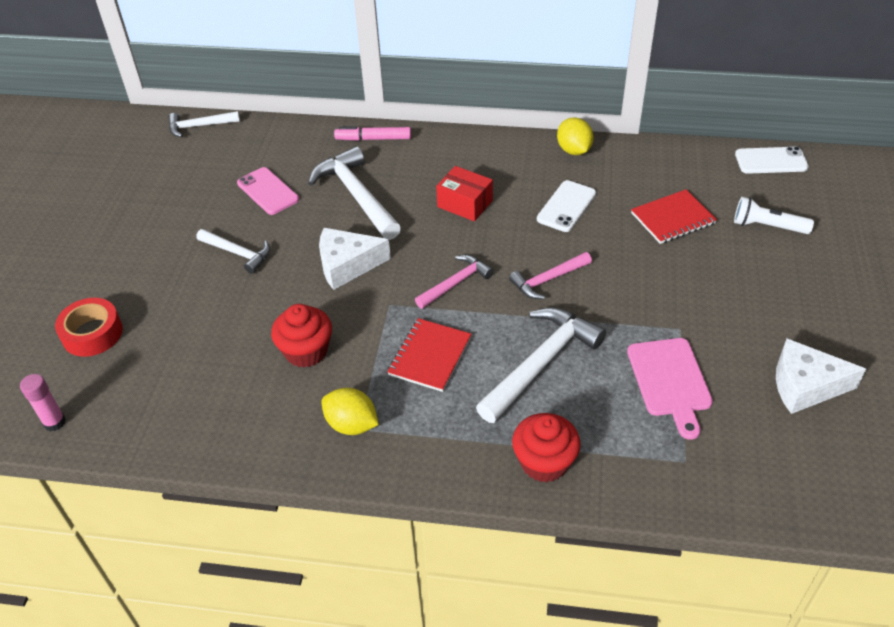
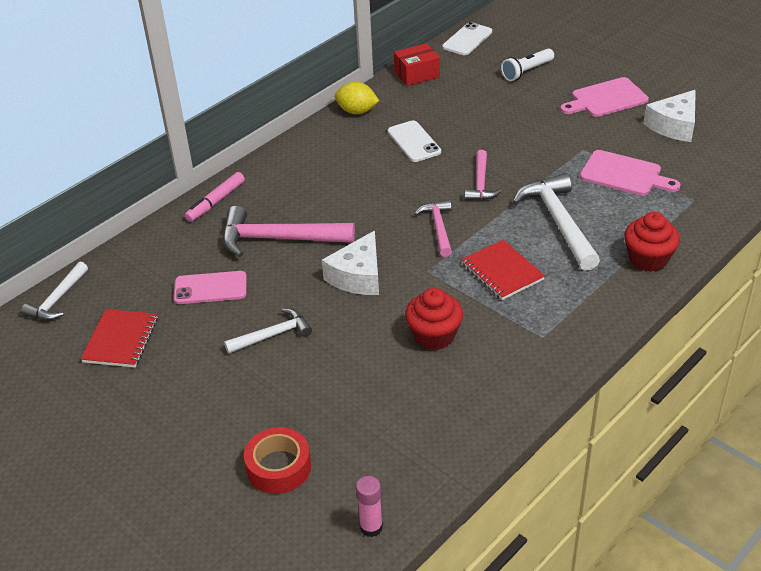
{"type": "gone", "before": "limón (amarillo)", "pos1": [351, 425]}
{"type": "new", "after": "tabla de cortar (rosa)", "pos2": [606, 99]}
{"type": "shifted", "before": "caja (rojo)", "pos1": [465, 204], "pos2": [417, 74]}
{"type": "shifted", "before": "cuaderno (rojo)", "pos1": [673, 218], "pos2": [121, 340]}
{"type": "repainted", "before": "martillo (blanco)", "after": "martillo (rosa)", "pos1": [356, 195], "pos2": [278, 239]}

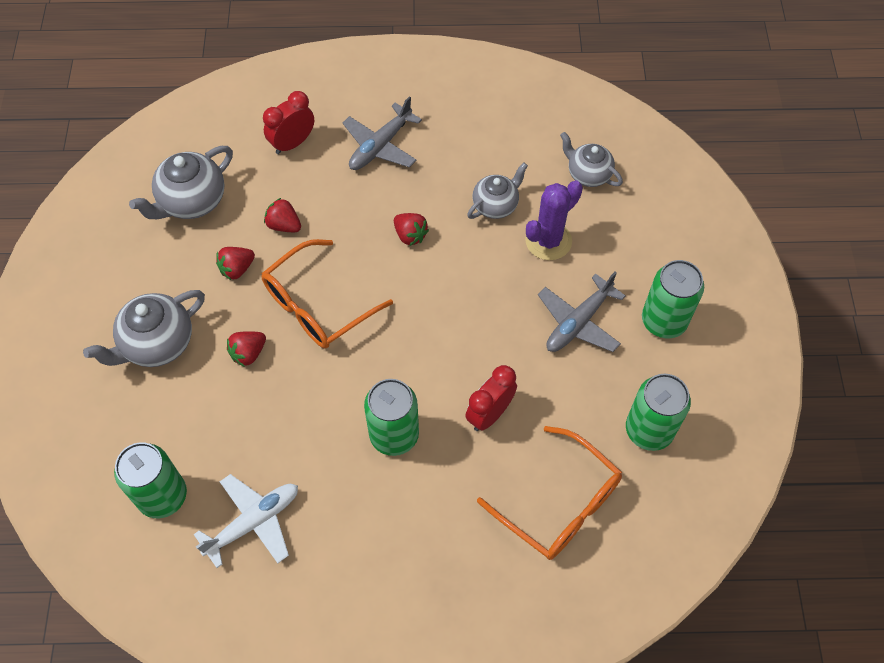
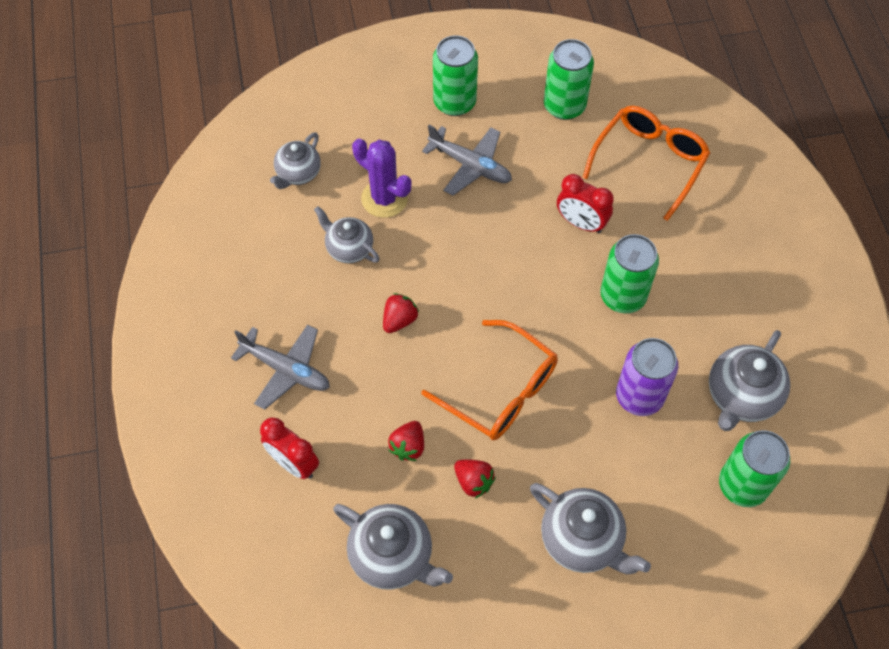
{"type": "gone", "before": "fresa (rojo)", "pos1": [248, 353]}
{"type": "new", "after": "lata (morado)", "pos2": [639, 396]}
{"type": "swapped", "before": "avión (blanco)", "after": "tetera (gris)", "pos1": [253, 522], "pos2": [741, 396]}

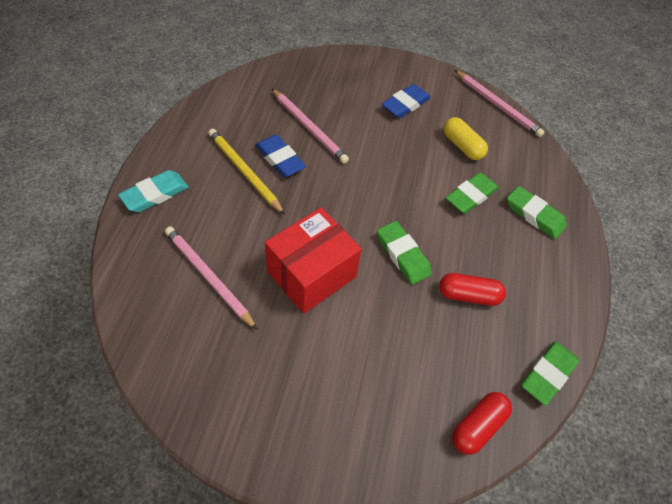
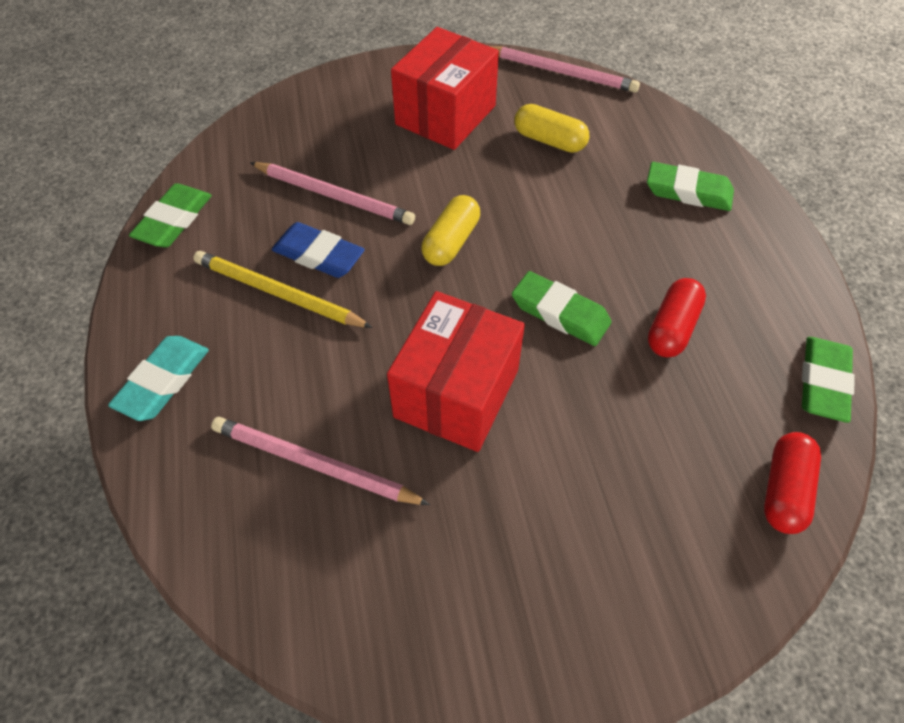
{"type": "new", "after": "cápsula (amarillo)", "pos2": [451, 242]}
{"type": "shifted", "before": "goma de borrar (verde)", "pos1": [471, 196], "pos2": [174, 220]}
{"type": "swapped", "before": "goma de borrar (azul)", "after": "caja (rojo)", "pos1": [405, 104], "pos2": [445, 115]}
{"type": "rotated", "before": "cápsula (rojo)", "pos1": [468, 295], "pos2": [672, 328], "turn": -45}

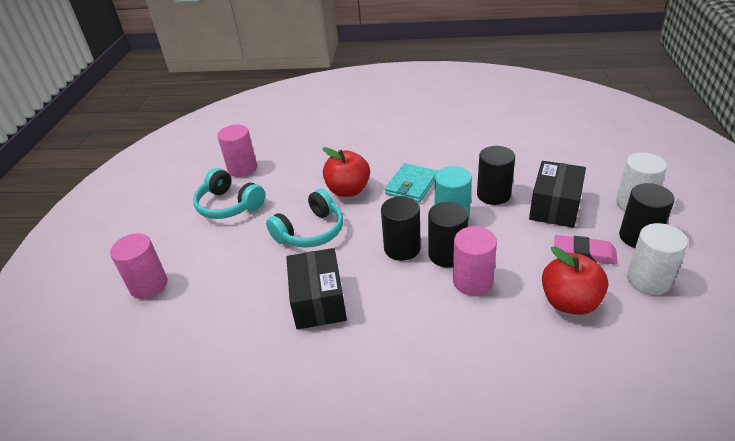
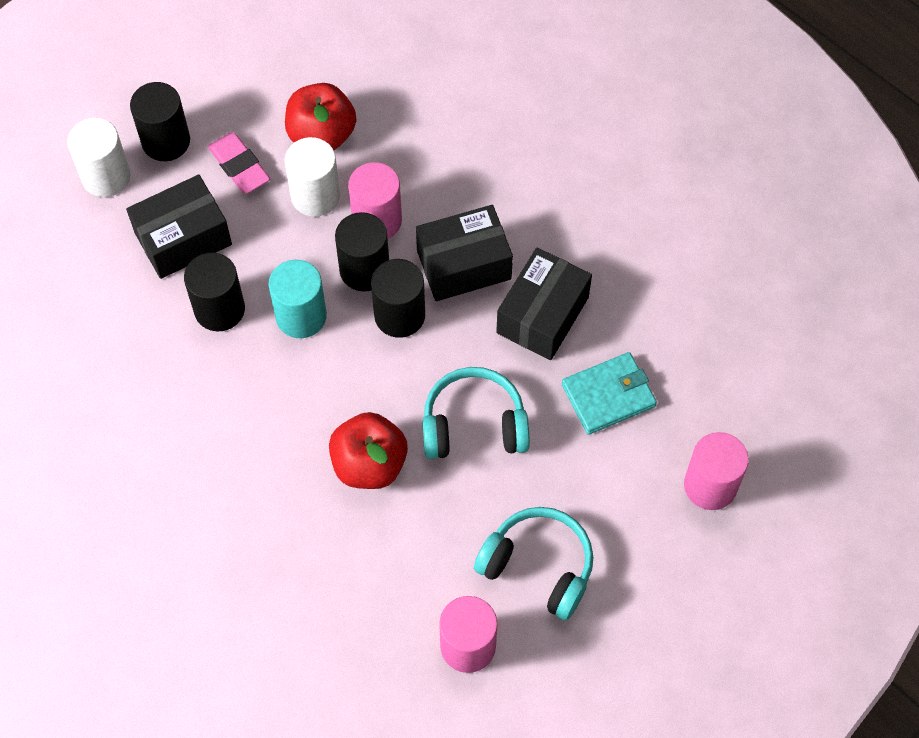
{"type": "new", "after": "caja (negro)", "pos2": [464, 265]}
{"type": "shifted", "before": "cartera (turquesa)", "pos1": [411, 185], "pos2": [608, 395]}
{"type": "shifted", "before": "cilindro (blanco)", "pos1": [648, 280], "pos2": [315, 196]}
{"type": "rotated", "before": "auriculares (turquesa)", "pos1": [229, 205], "pos2": [538, 566], "turn": -45}

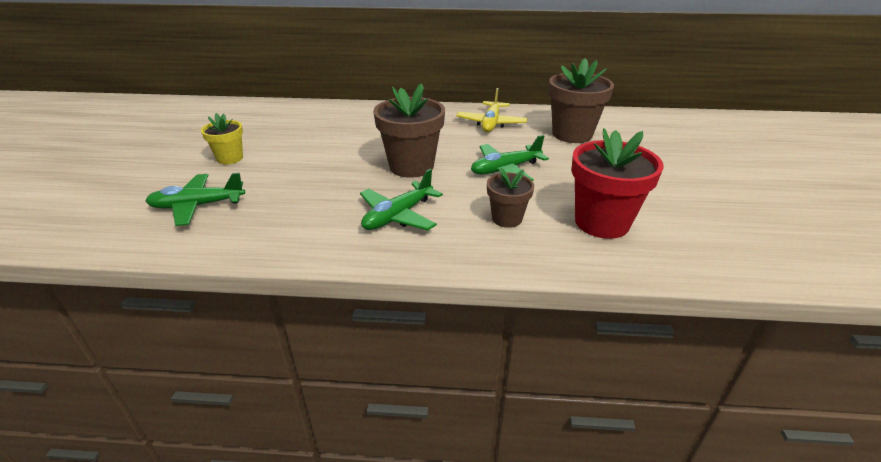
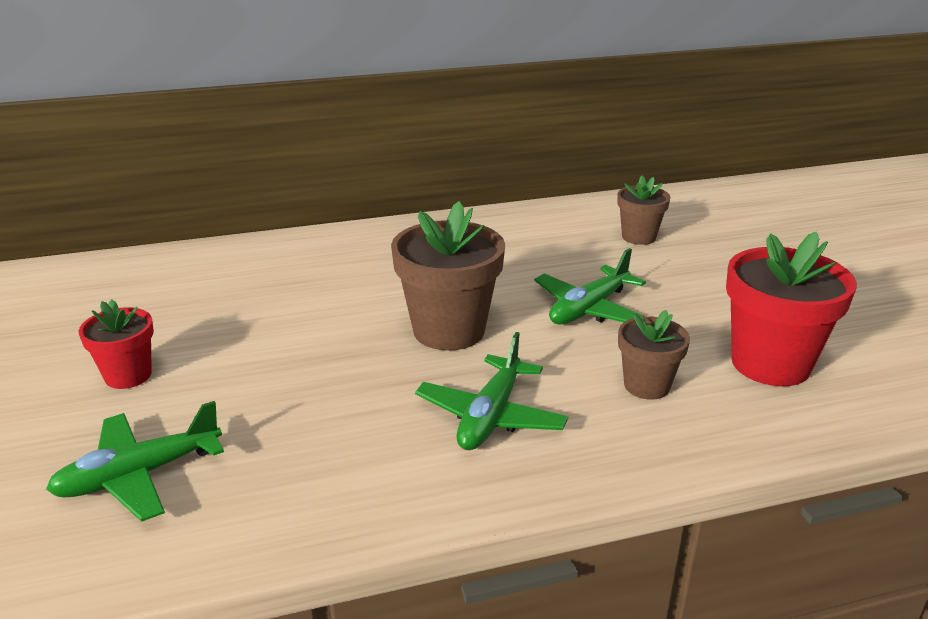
{"type": "gone", "before": "avión (amarillo)", "pos1": [491, 123]}
{"type": "repainted", "before": "maceta (amarillo)", "after": "maceta (rojo)", "pos1": [230, 158], "pos2": [128, 375]}
{"type": "scaled", "before": "maceta (marrón)", "pos1": [572, 134], "pos2": [638, 237], "scale": 0.57}

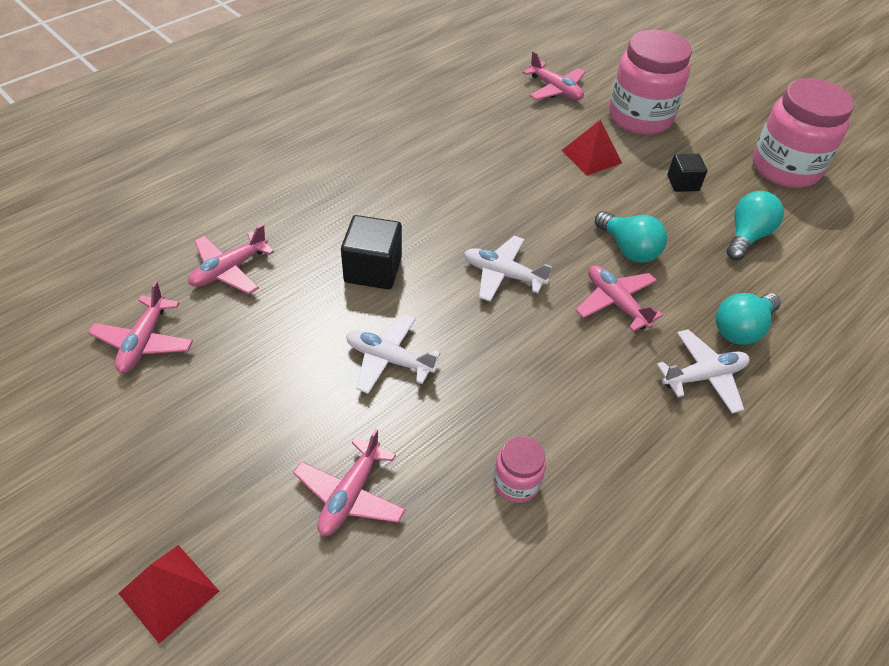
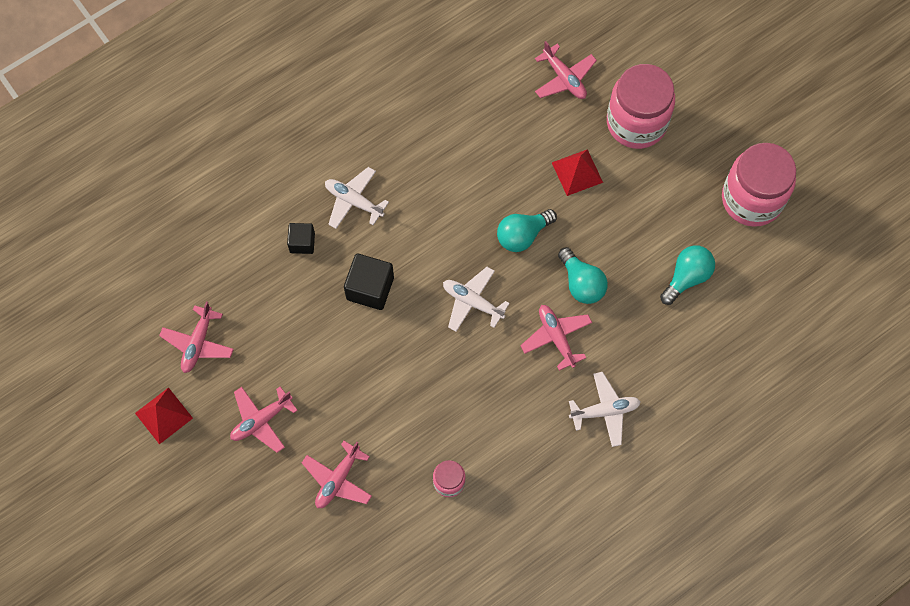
{"type": "shifted", "before": "pirámide (rojo)", "pos1": [168, 592], "pos2": [163, 415]}
{"type": "shifted", "before": "avión (rosa)", "pos1": [229, 270], "pos2": [261, 420]}
{"type": "shifted", "before": "avión (blanco)", "pos1": [389, 359], "pos2": [354, 201]}
{"type": "shifted", "before": "cubo (negro)", "pos1": [683, 183], "pos2": [302, 242]}
{"type": "shifted", "before": "bombilla (turquesa)", "pos1": [741, 329], "pos2": [522, 235]}

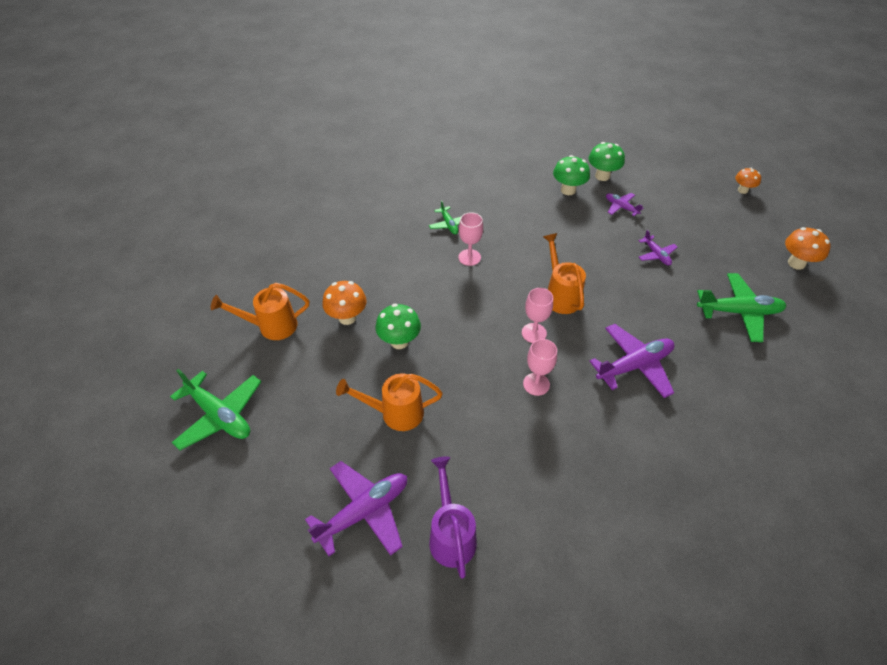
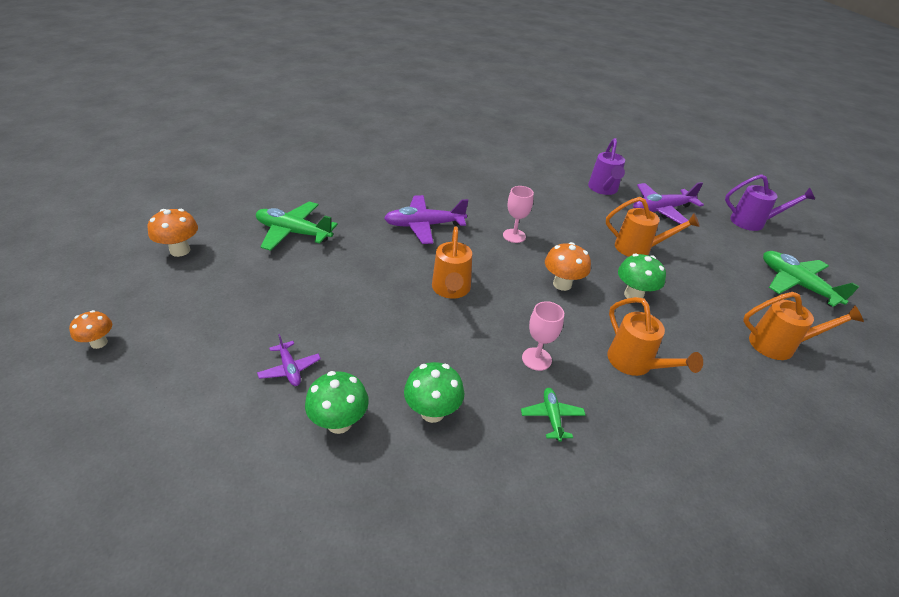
{"type": "gone", "before": "copa (rosa)", "pos1": [534, 333]}
{"type": "gone", "before": "avión (morado)", "pos1": [656, 254]}
{"type": "new", "after": "regadera (naranja)", "pos2": [634, 363]}
{"type": "new", "after": "regadera (morado)", "pos2": [752, 222]}
{"type": "shifted", "before": "seta (naranja)", "pos1": [347, 317], "pos2": [562, 284]}
{"type": "shifted", "before": "seta (verde)", "pos1": [602, 176], "pos2": [432, 412]}

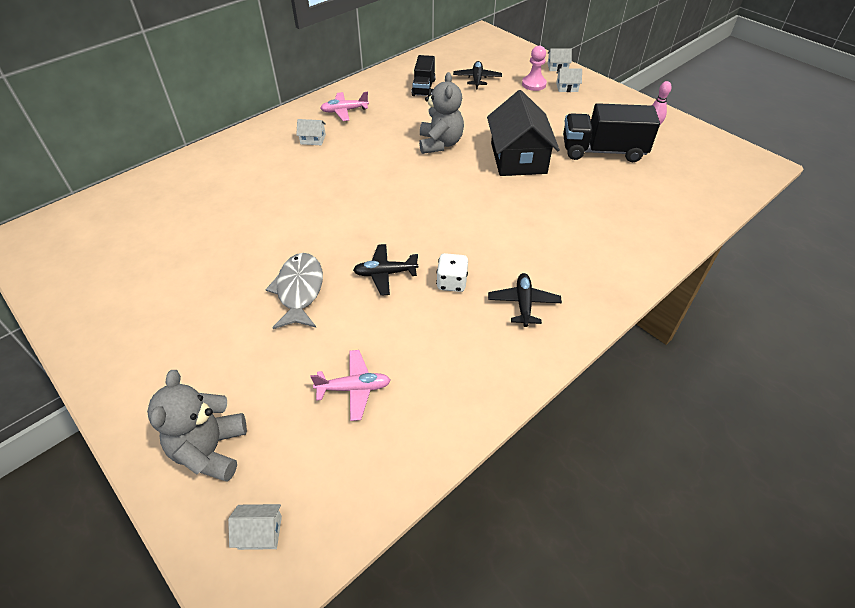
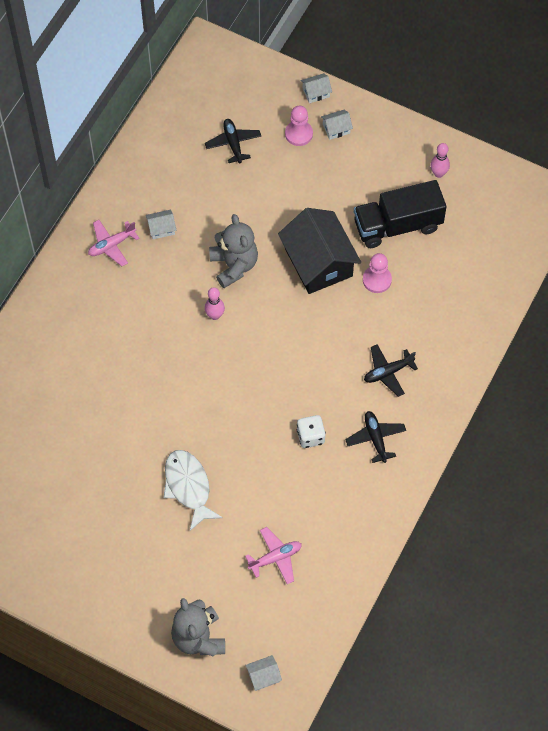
{"type": "gone", "before": "camión (negro)", "pos1": [423, 87]}
{"type": "new", "after": "bolo (rosa)", "pos2": [215, 315]}
{"type": "new", "after": "peón (rosa)", "pos2": [377, 280]}
{"type": "shifted", "before": "casa (blanco)", "pos1": [313, 139], "pos2": [161, 228]}
{"type": "shifted", "before": "avión (negro)", "pos1": [385, 273], "pos2": [388, 372]}
{"type": "repainted", "before": "pez (gris)", "after": "pez (blanco)", "pos1": [299, 290], "pos2": [188, 487]}

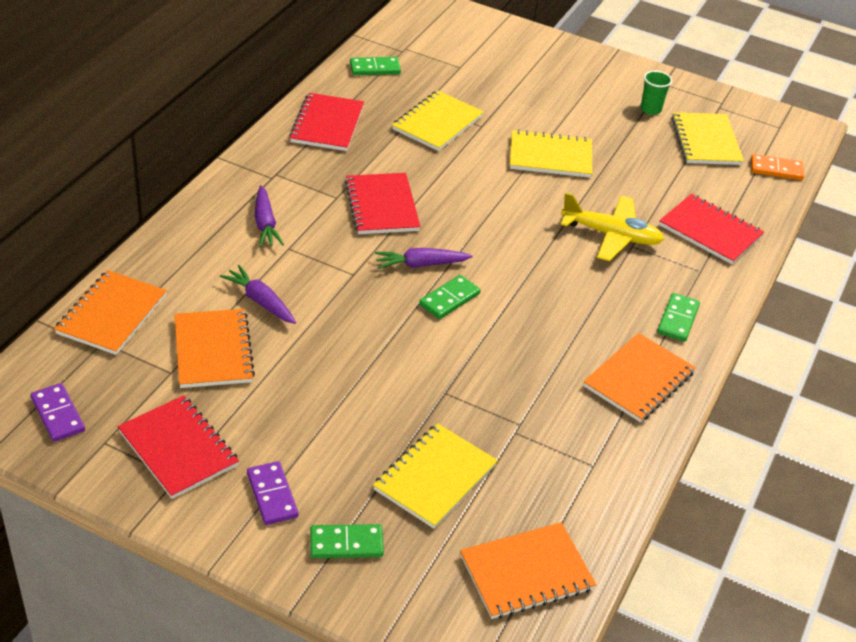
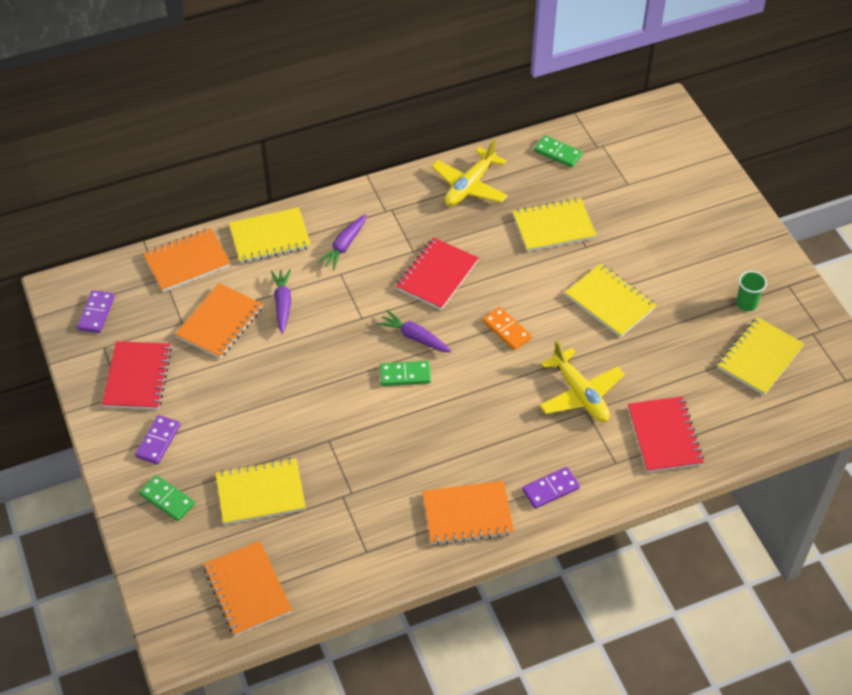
{"type": "new", "after": "cuaderno (amarillo)", "pos2": [270, 237]}
{"type": "shifted", "before": "ficha de dominó (naranja)", "pos1": [776, 169], "pos2": [506, 330]}
{"type": "swapped", "before": "cuaderno (rojo)", "after": "avión (amarillo)", "pos1": [327, 124], "pos2": [470, 186]}
{"type": "repainted", "before": "ficha de dominó (verde)", "after": "ficha de dominó (morado)", "pos1": [677, 319], "pos2": [550, 489]}
{"type": "rotated", "before": "cuaderno (naranja)", "pos1": [526, 572], "pos2": [247, 589], "turn": 45}

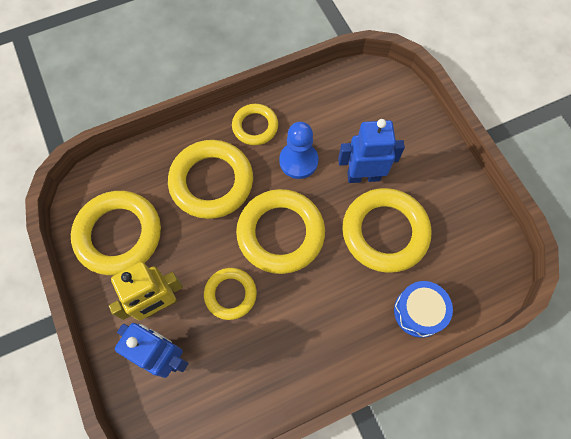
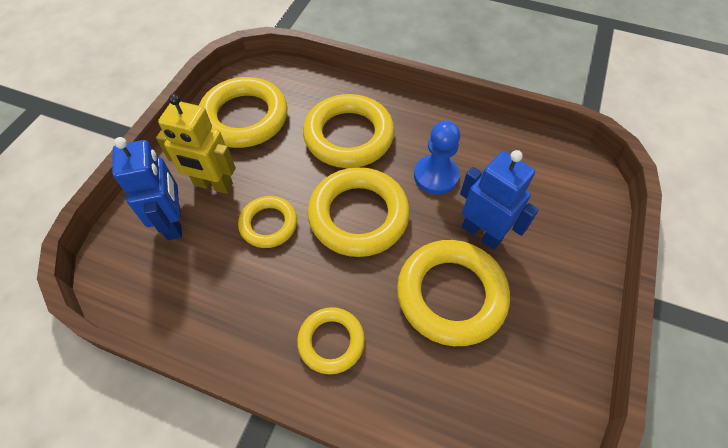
{"type": "gone", "before": "tambor (azul)", "pos1": [419, 312]}
{"type": "shifted", "before": "anillo (amarillo)", "pos1": [255, 126], "pos2": [331, 342]}

